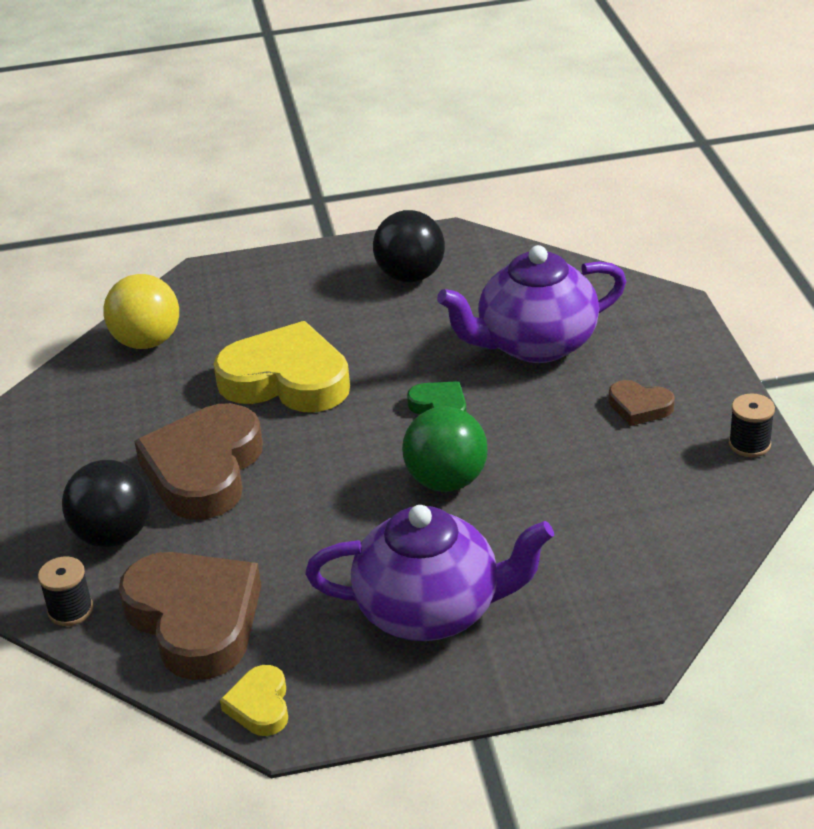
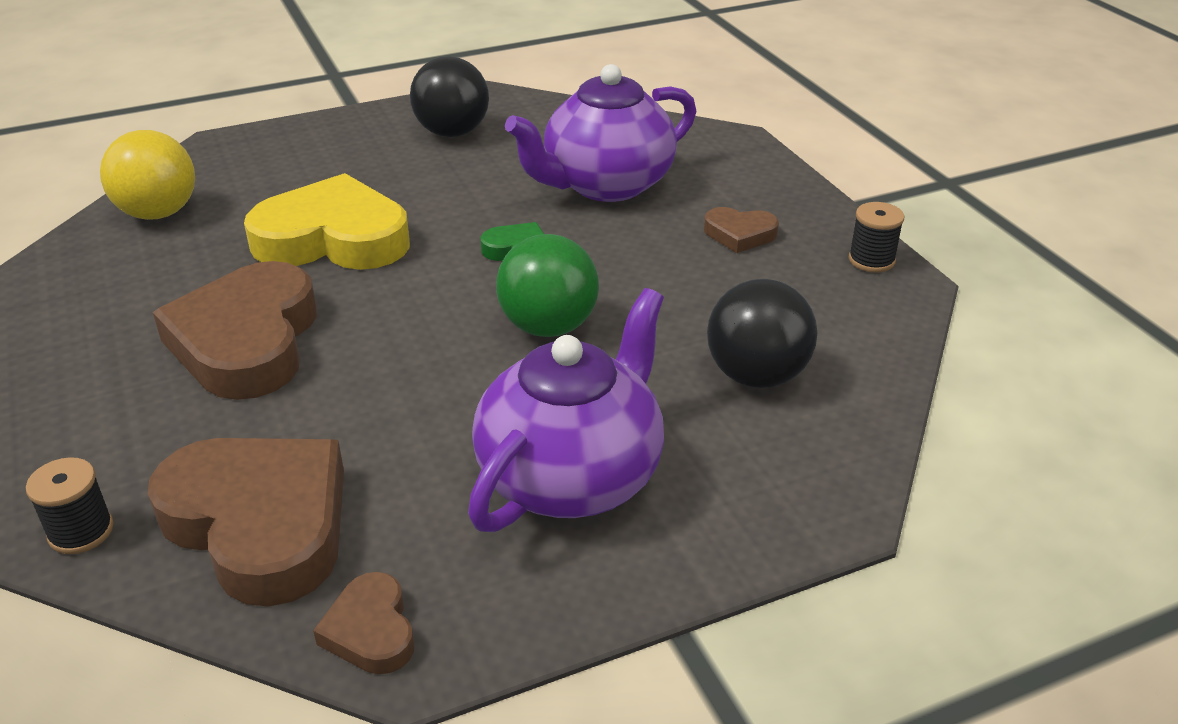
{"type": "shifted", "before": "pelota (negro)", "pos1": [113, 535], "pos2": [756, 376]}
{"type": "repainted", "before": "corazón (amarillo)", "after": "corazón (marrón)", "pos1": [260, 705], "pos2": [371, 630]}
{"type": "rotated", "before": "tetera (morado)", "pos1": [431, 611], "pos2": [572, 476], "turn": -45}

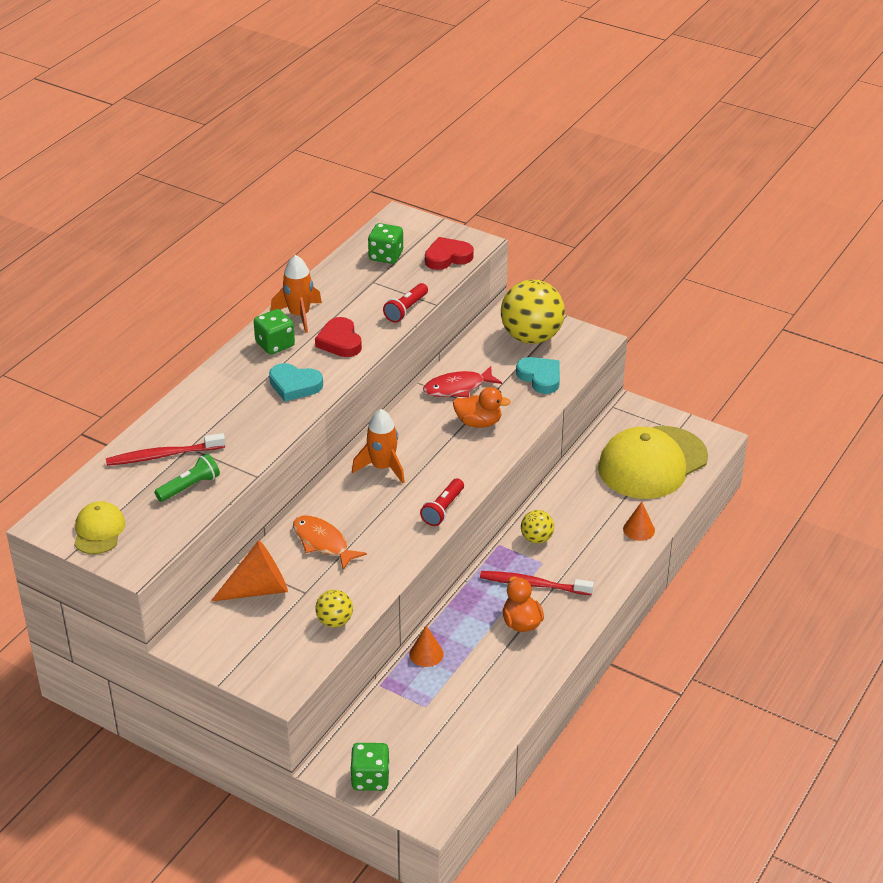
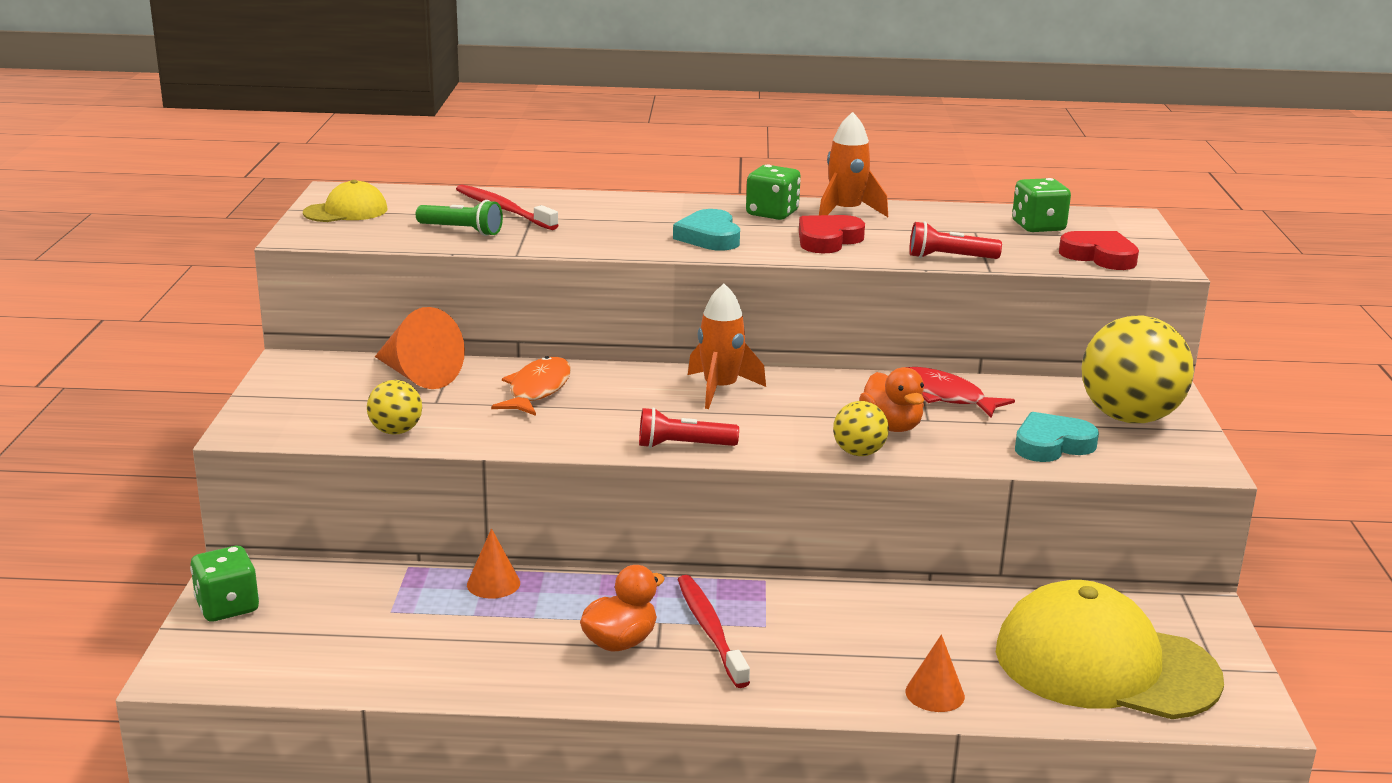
{"type": "shifted", "before": "pelota (amarillo)", "pos1": [536, 538], "pos2": [859, 453]}
{"type": "rotated", "before": "corazón (turquesa)", "pos1": [540, 377], "pos2": [1052, 445], "turn": -135}

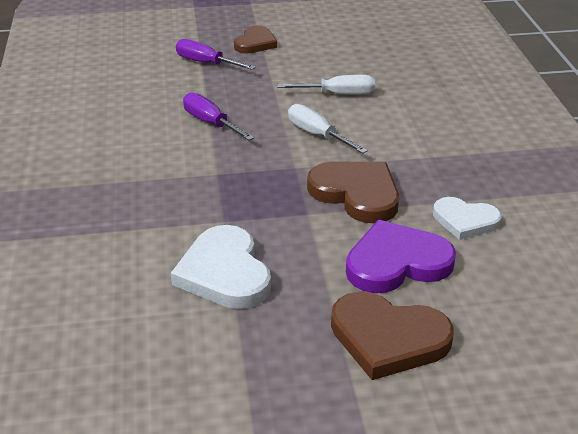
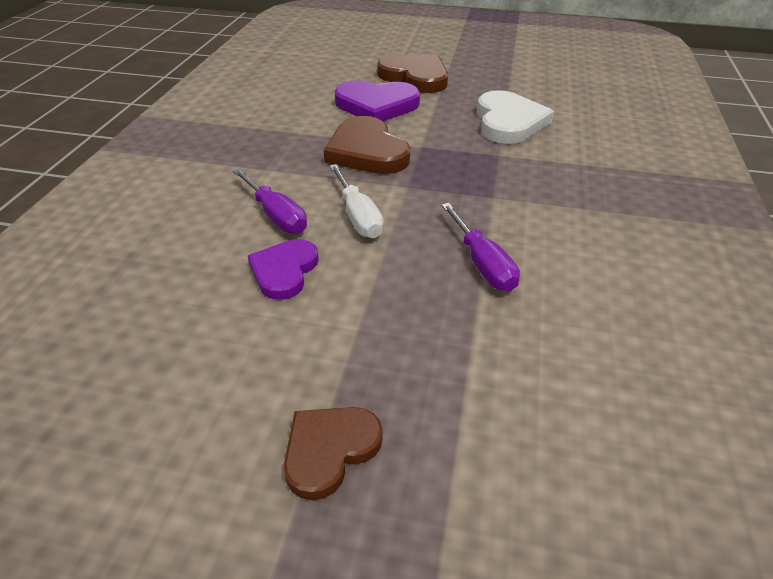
{"type": "gone", "before": "corazón (blanco)", "pos1": [465, 220]}
{"type": "shifted", "before": "destornillador (morado)", "pos1": [206, 63], "pos2": [276, 215]}
{"type": "swapped", "before": "destornillador (blanco)", "after": "corazón (morado)", "pos1": [337, 94], "pos2": [284, 271]}

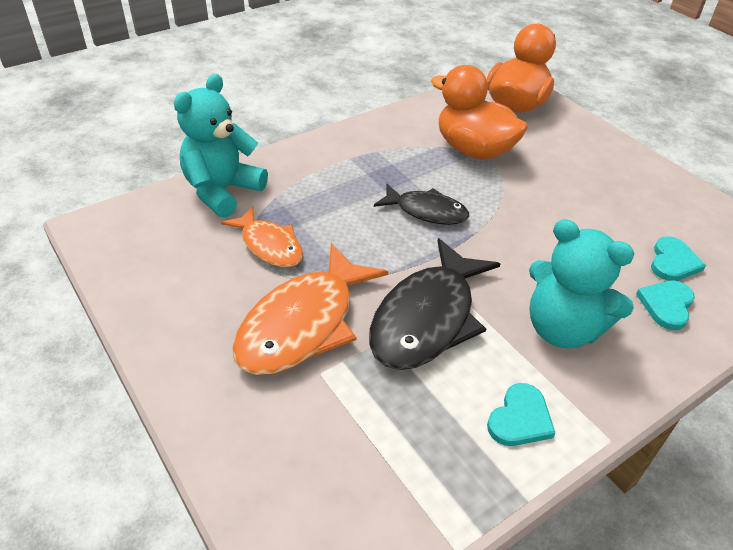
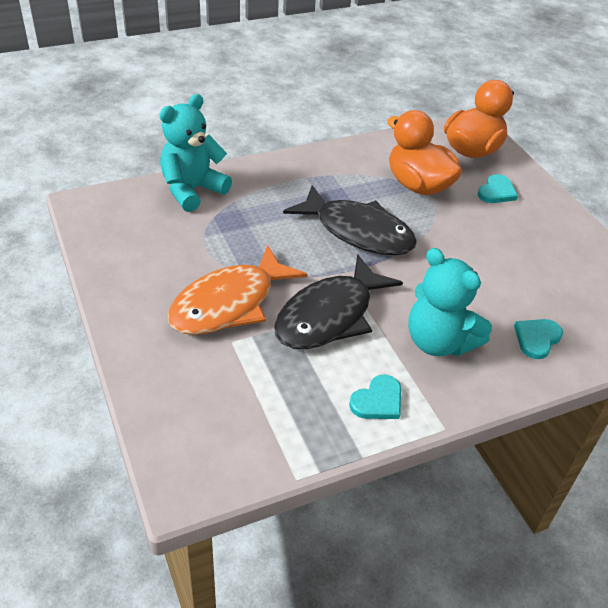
{"type": "gone", "before": "pez (naranja)", "pos1": [269, 245]}
{"type": "shifted", "before": "corazón (turquesa)", "pos1": [673, 262], "pos2": [496, 192]}
{"type": "scaled", "before": "pez (negro)", "pos1": [426, 211], "pos2": [358, 231], "scale": 1.68}

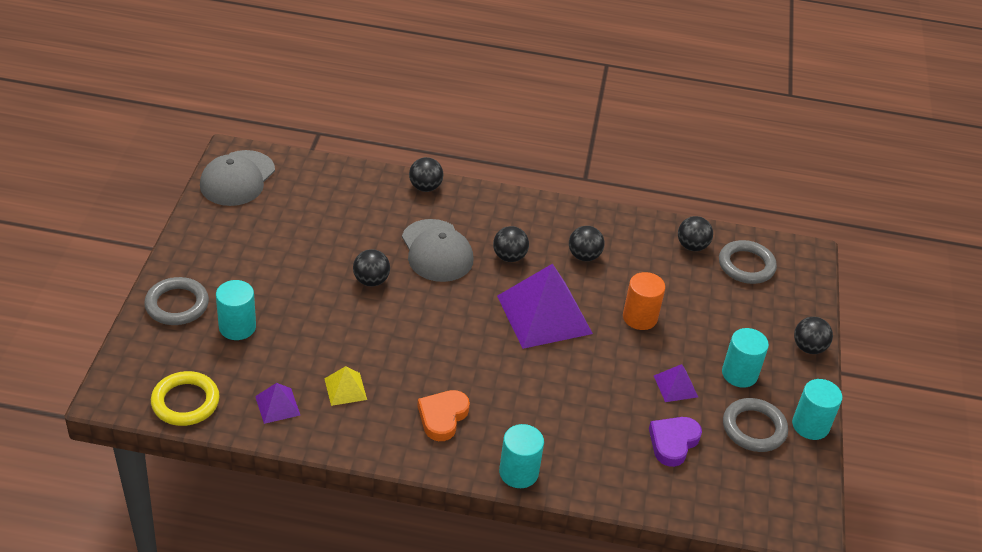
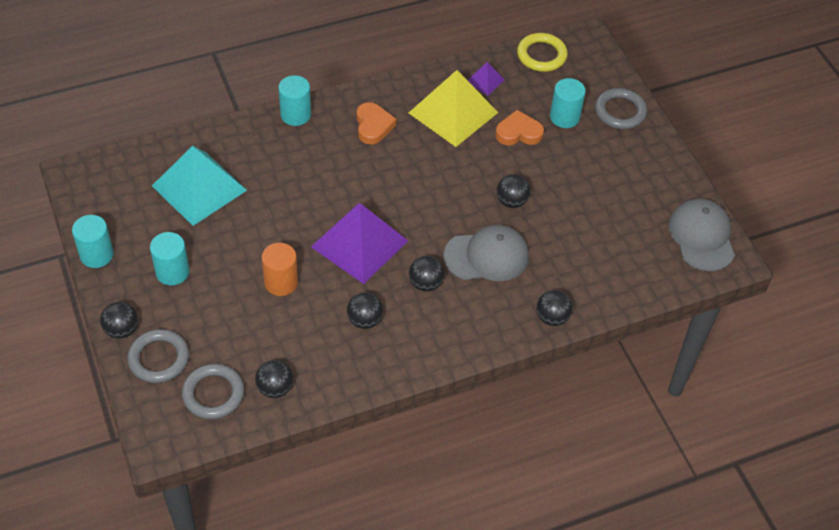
{"type": "gone", "before": "pirámide (morado)", "pos1": [675, 386]}
{"type": "new", "after": "corazón (naranja)", "pos2": [518, 132]}
{"type": "shifted", "before": "anillo (gris)", "pos1": [754, 428], "pos2": [159, 358]}
{"type": "swapped", "before": "corazón (morado)", "after": "pirámide (turquesa)", "pos1": [673, 442], "pos2": [199, 188]}
{"type": "rotated", "before": "gorra (gris)", "pos1": [437, 251], "pos2": [487, 256], "turn": 135}
{"type": "scaled", "before": "pirámide (amarillo)", "pos1": [345, 389], "pos2": [453, 112], "scale": 2.21}

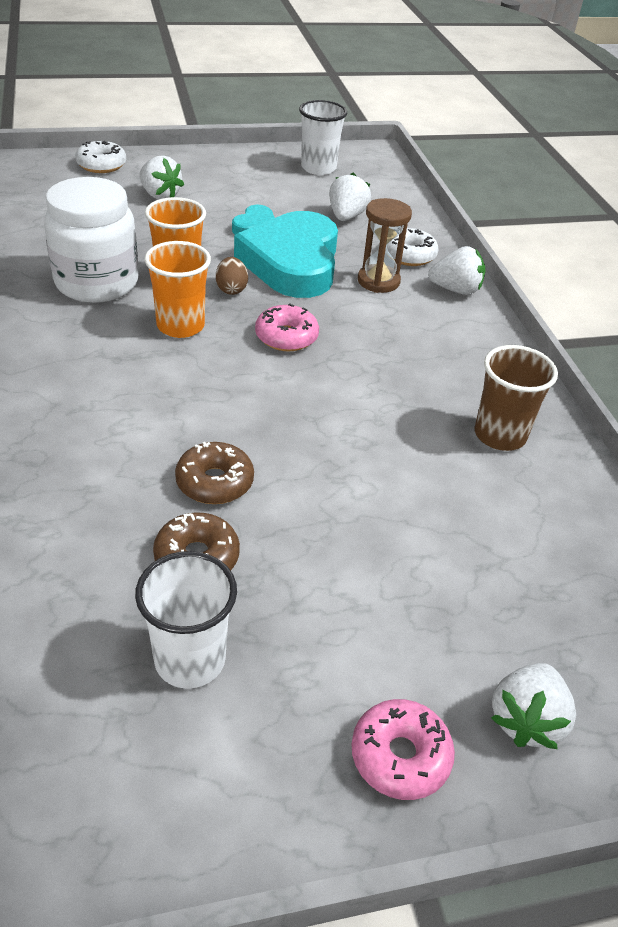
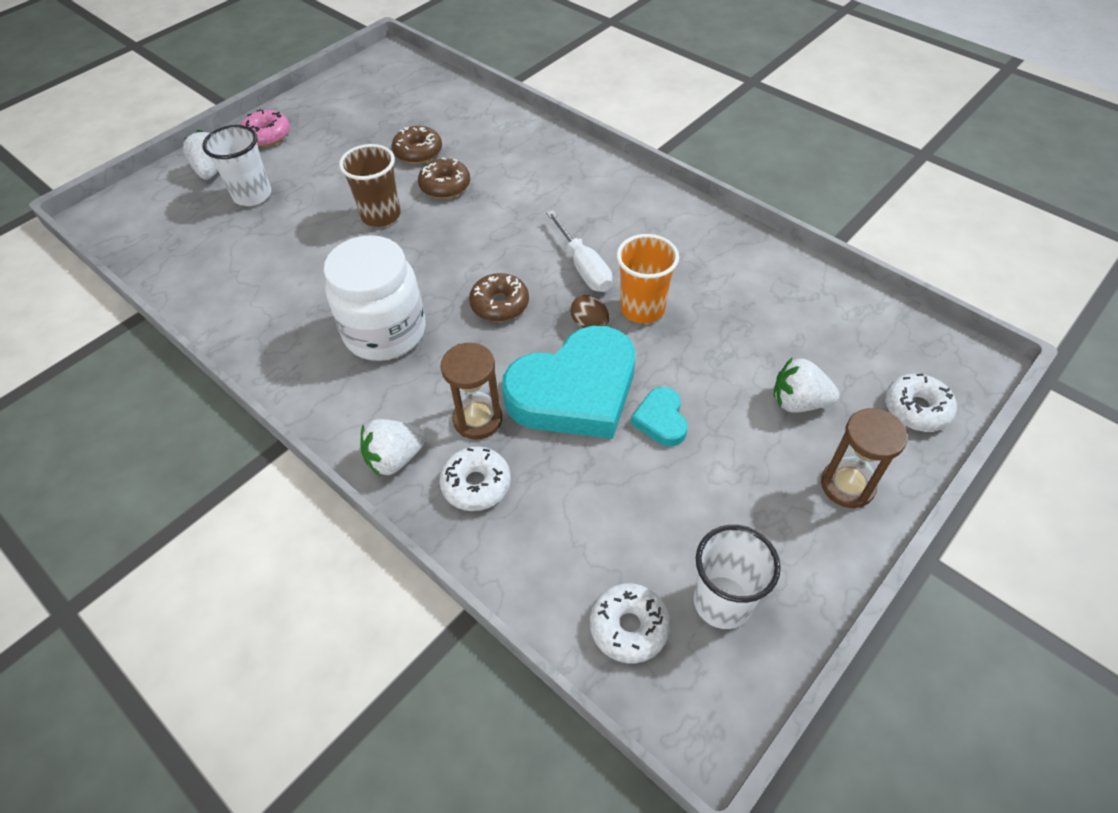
{"type": "gone", "before": "fresa (blanco)", "pos1": [346, 217]}
{"type": "new", "after": "rosquilla (blanco)", "pos2": [629, 627]}
{"type": "new", "after": "reloj de arena (marrón)", "pos2": [847, 485]}
{"type": "shifted", "before": "tarro (blanco)", "pos1": [97, 283], "pos2": [385, 332]}
{"type": "shifted", "before": "vaso (blanco)", "pos1": [190, 660], "pos2": [252, 195]}
{"type": "shifted", "before": "vaso (marrón)", "pos1": [500, 435], "pos2": [381, 215]}
{"type": "swapped", "before": "vaso (naranja)", "after": "destornillador (blanco)", "pos1": [180, 326], "pos2": [584, 267]}
{"type": "repainted", "before": "rosquilla (rosa)", "after": "rosquilla (marrón)", "pos1": [286, 337], "pos2": [500, 304]}
{"type": "rotated", "before": "corazón (turquesa)", "pos1": [292, 263], "pos2": [575, 391], "turn": 90}

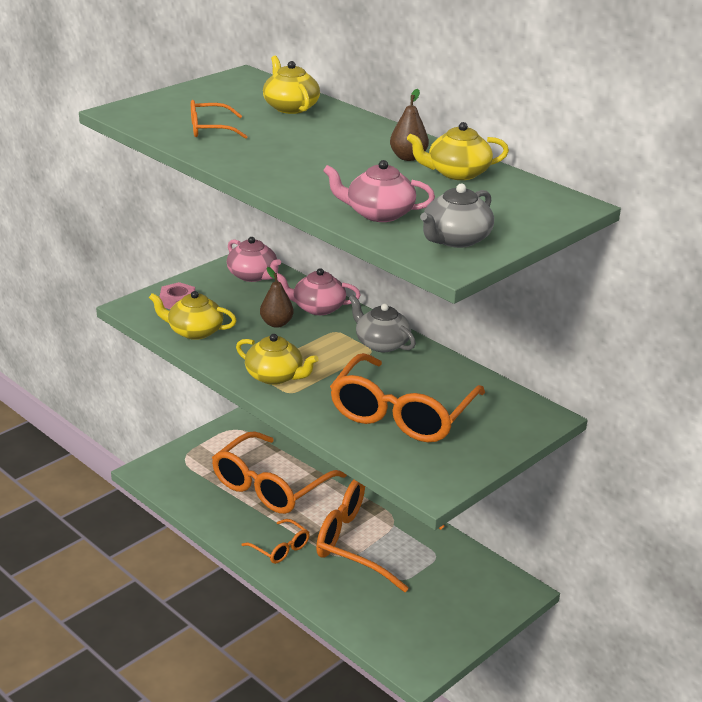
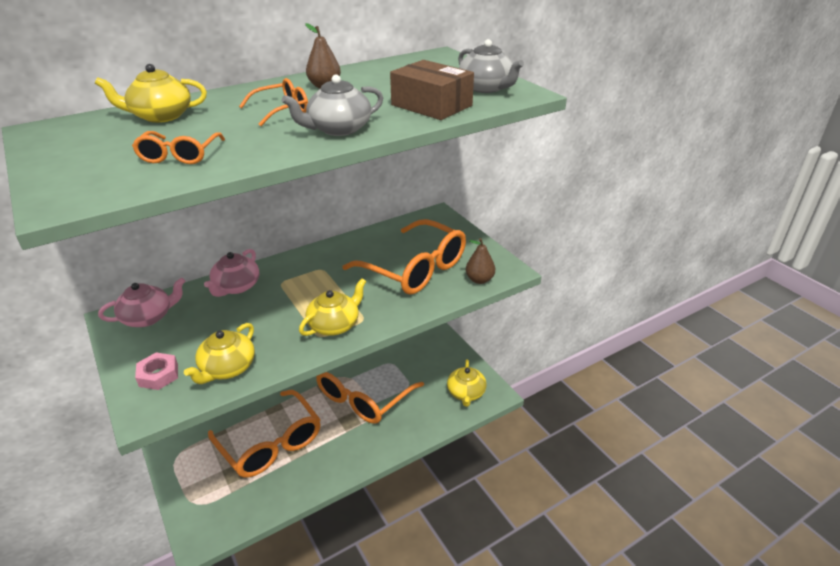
{"type": "shifted", "before": "gafas (naranja)", "pos1": [280, 548], "pos2": [282, 110]}
{"type": "shifted", "before": "pera (marrón)", "pos1": [276, 323], "pos2": [479, 280]}
{"type": "shifted", "before": "tetera (gris)", "pos1": [381, 343], "pos2": [338, 129]}
{"type": "shifted", "before": "tetera (amarillo)", "pos1": [457, 173], "pos2": [466, 393]}
{"type": "swapped", "before": "tetera (rosa)", "after": "caja (marrón)", "pos1": [379, 213], "pos2": [431, 105]}

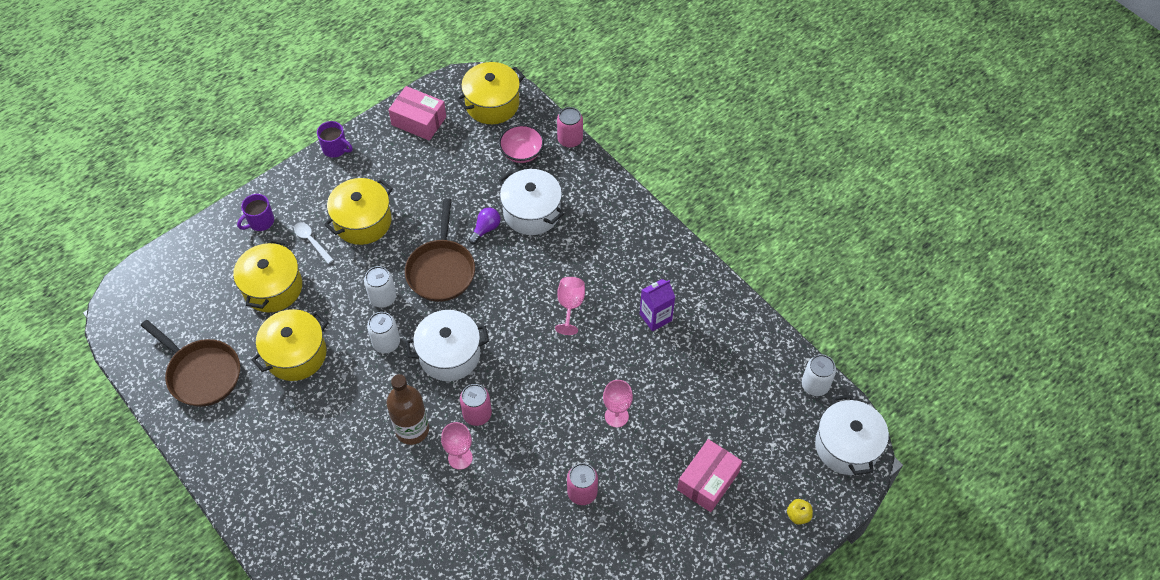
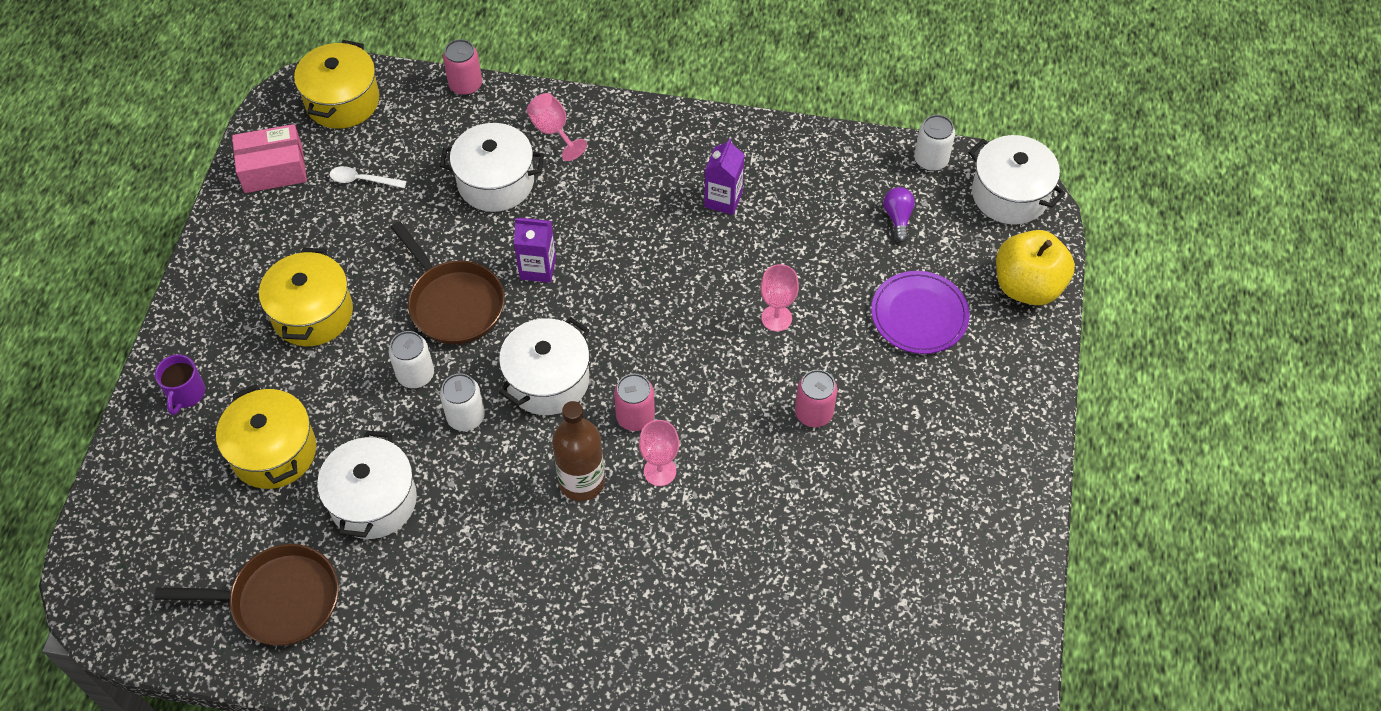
{"type": "gone", "before": "taza (morado)", "pos1": [335, 149]}
{"type": "gone", "before": "cuenco (rosa)", "pos1": [522, 153]}
{"type": "new", "after": "cartón de leche (morado)", "pos2": [538, 268]}
{"type": "shifted", "before": "cuchara (blanco)", "pos1": [311, 241], "pos2": [362, 180]}
{"type": "shifted", "before": "bombilla (morado)", "pos1": [485, 229], "pos2": [898, 218]}
{"type": "shifted", "before": "copa (rosa)", "pos1": [570, 306], "pos2": [553, 131]}
{"type": "swapped", "before": "caja (rosa)", "after": "plato (morado)", "pos1": [708, 481], "pos2": [919, 315]}
{"type": "repainted", "before": "olla (amarillo)", "after": "olla (blanco)", "pos1": [296, 354], "pos2": [373, 500]}
{"type": "scaled", "before": "manzana (amarillo)", "pos1": [798, 515], "pos2": [1027, 286], "scale": 2.46}

